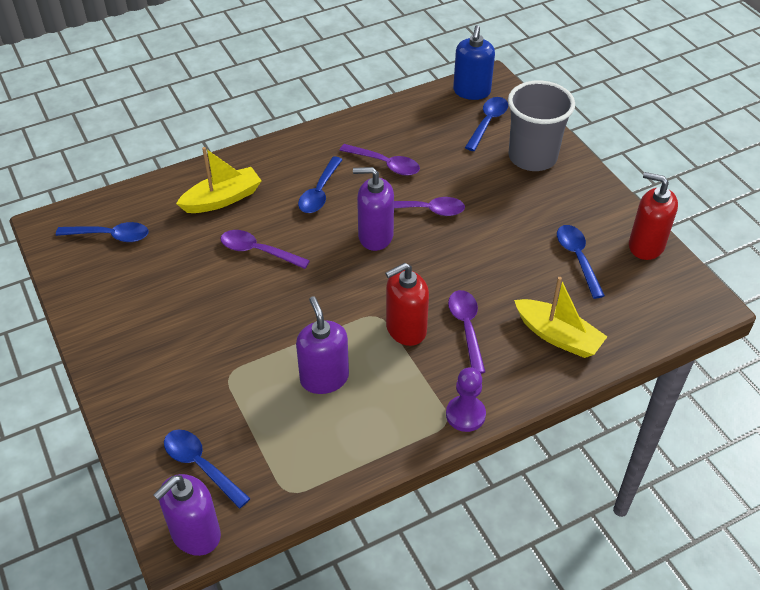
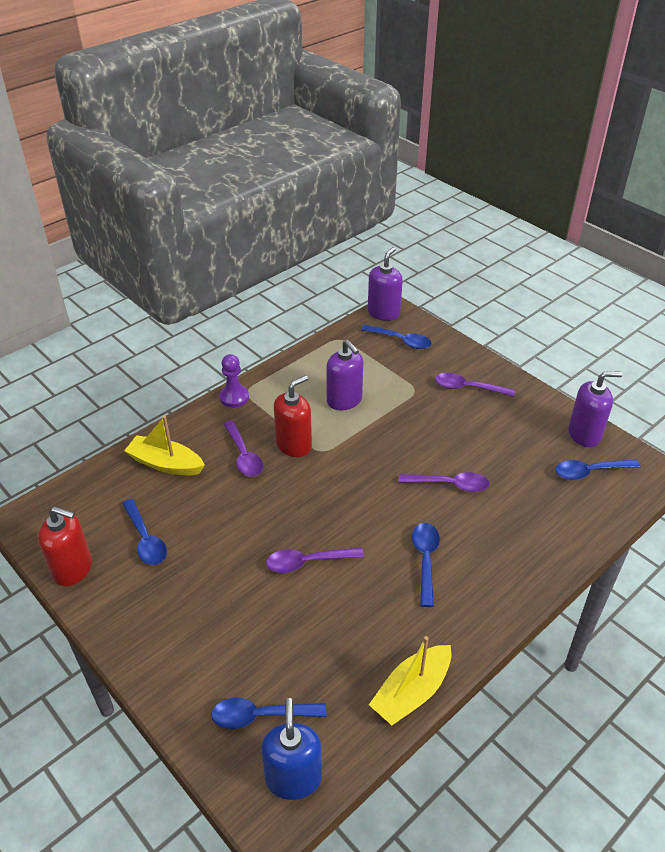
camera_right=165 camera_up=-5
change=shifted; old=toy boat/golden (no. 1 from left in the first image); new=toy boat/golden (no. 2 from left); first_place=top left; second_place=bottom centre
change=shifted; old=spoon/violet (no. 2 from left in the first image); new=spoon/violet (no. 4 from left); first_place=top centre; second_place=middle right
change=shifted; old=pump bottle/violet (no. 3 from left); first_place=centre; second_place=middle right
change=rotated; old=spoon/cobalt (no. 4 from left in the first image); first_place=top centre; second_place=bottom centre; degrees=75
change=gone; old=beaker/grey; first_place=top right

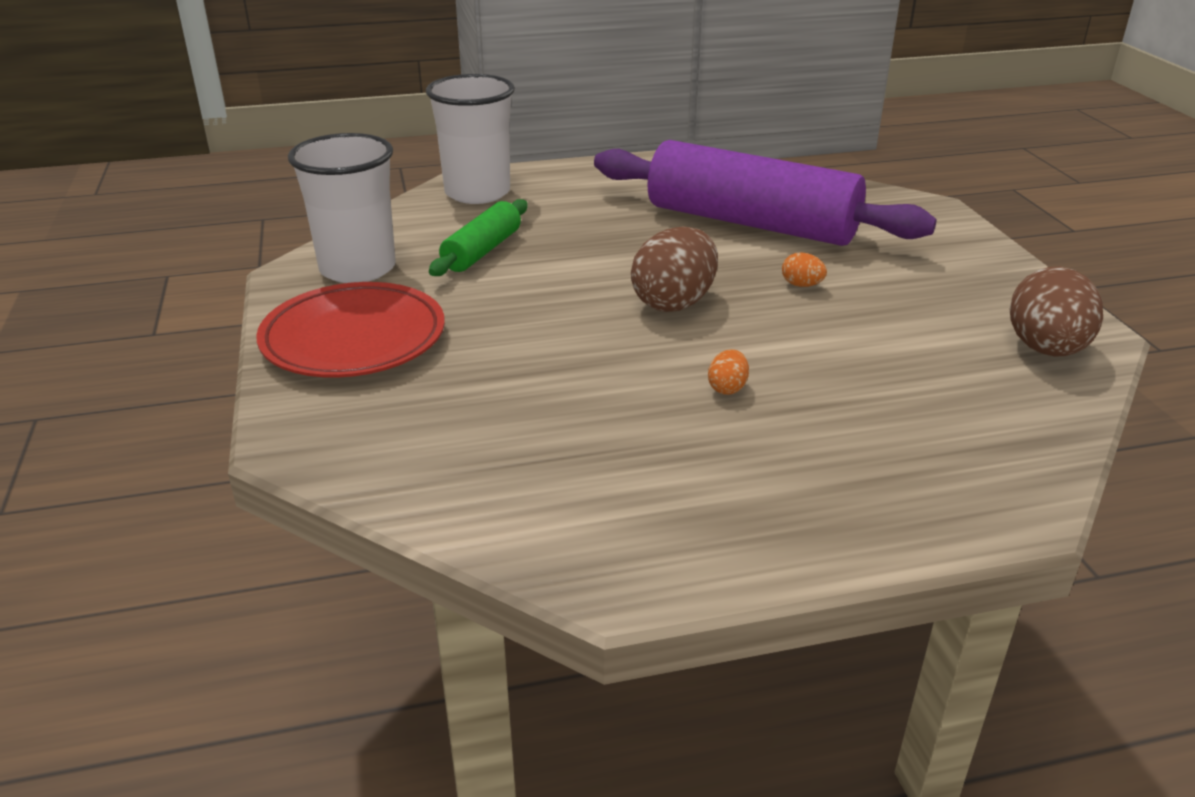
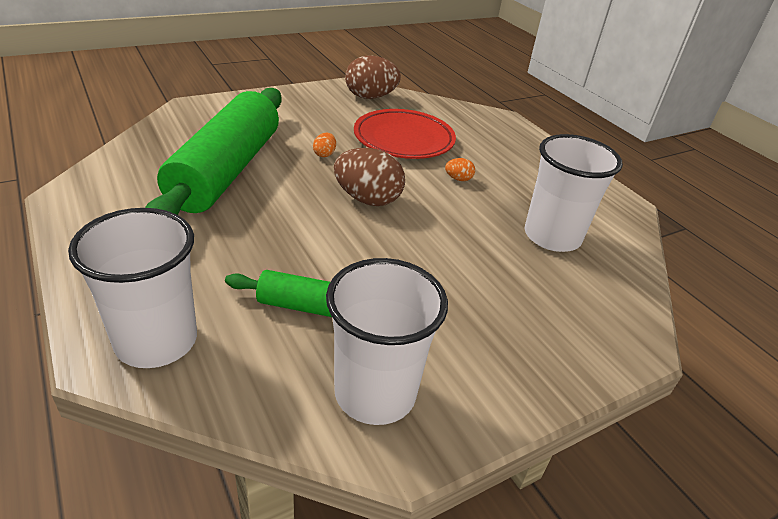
camera_right=-110 camera_up=5
change=shifted; old=flat dish/crimson; first_place=middle left; second_place=top centre
change=repainted; old=rolling pin/violet; new=rolling pin/green (no. 1 from left); first_place=top centre; second_place=top left
change=new; new=beaker/pure white (no. 3 from left); second_place=middle right

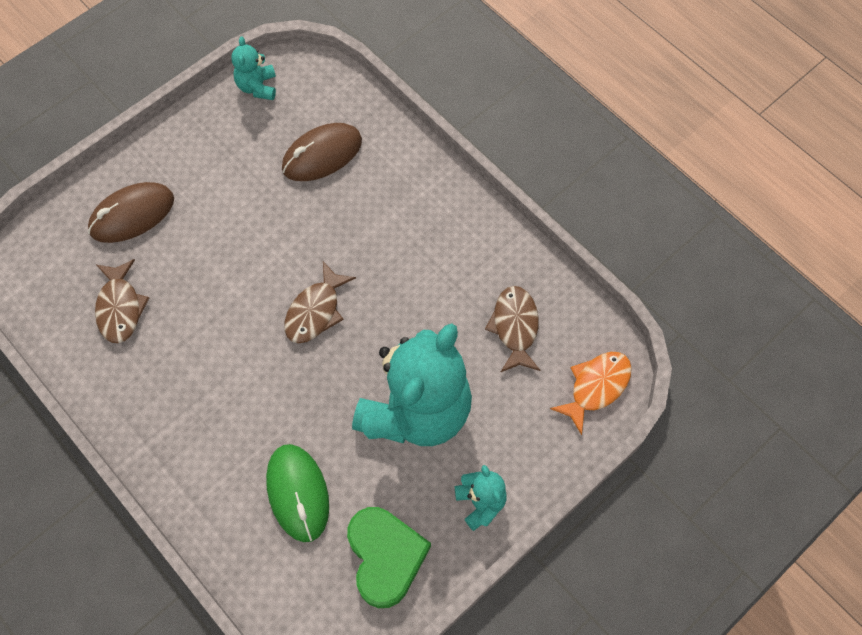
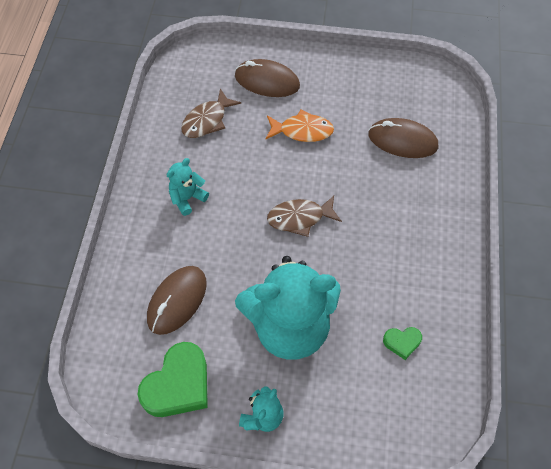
camera_right=50 camera_up=-5
change=shifted; old=stuffed bear/teal (no. 1 from left); first_place=top left; second_place=centre
change=repainted; old=mouse/green; new=mouse/brown (no. 1 from left); first_place=bottom centre; second_place=middle left
change=swapped; old=toy fish/brown (no. 3 from left); new=heart/green (no. 2 from left); first_place=centre; second_place=bottom right
change=shifted; old=toy fish/orange-coloured; first_place=middle right; second_place=top centre

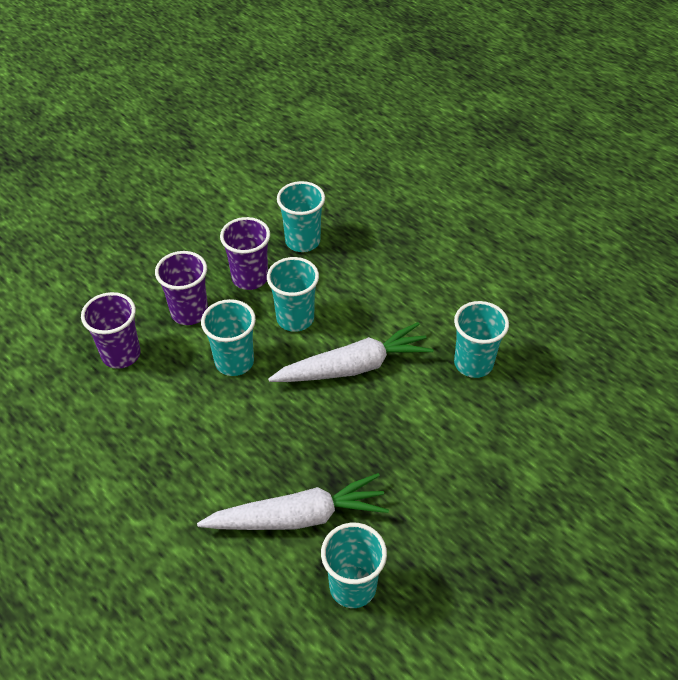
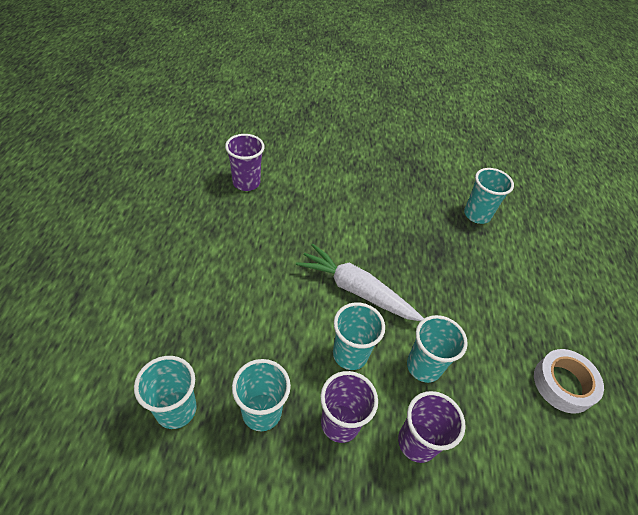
camera_right=-135 camera_up=0
change=shifted; old=beaker/violet (no. 1 from left); first_place=middle left; second_place=top centre
change=gone; old=toy carrot/pure white (no. 1 from left); first_place=bottom centre
change=shifted; old=beaker/teal (no. 5 from left in the first image); new=beaker/teal (no. 1 from left); first_place=middle right; second_place=bottom left
change=new; new=roll of tape/pure white; second_place=bottom right

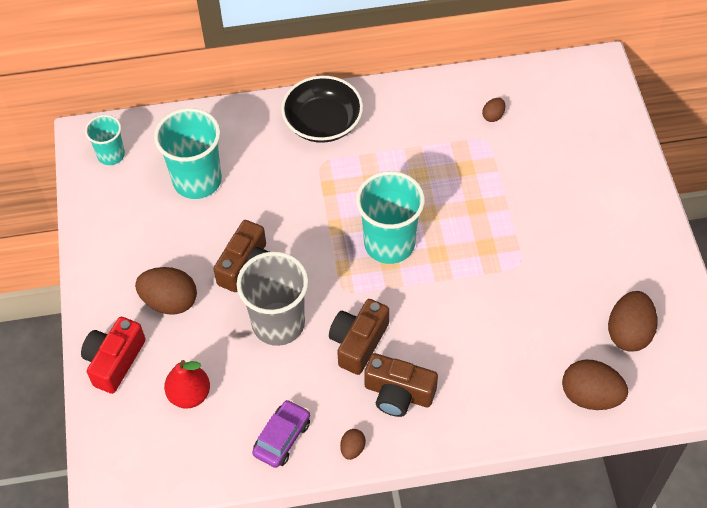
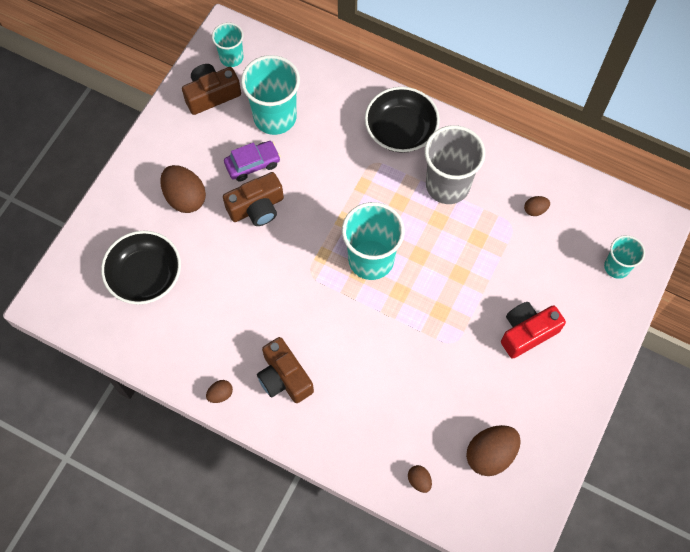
camera_right=35 camera_up=10
change=shifted; old=camera/crimson; first_place=bottom left; second_place=middle right
change=swapped; old=pear fruit/crimson; new=bowl/black (no. 1 from left); first_place=bottom left; second_place=middle left
change=shifted; old=beaker/grey; first_place=centre; second_place=top centre
change=shifted; old=car/violet; first_place=bottom centre; second_place=top centre
change=shifted; old=camera/brown (no. 2 from left in the first image); new=camera/brown (no. 1 from left); first_place=centre; second_place=top left
change=scaled; old=egg shape/brown (no. 4 from left in the first image); first_place=bottom right; second_place=bottom centre; factor=0.49
change=new; new=beaker/teal (no. 4 from left); second_place=middle right

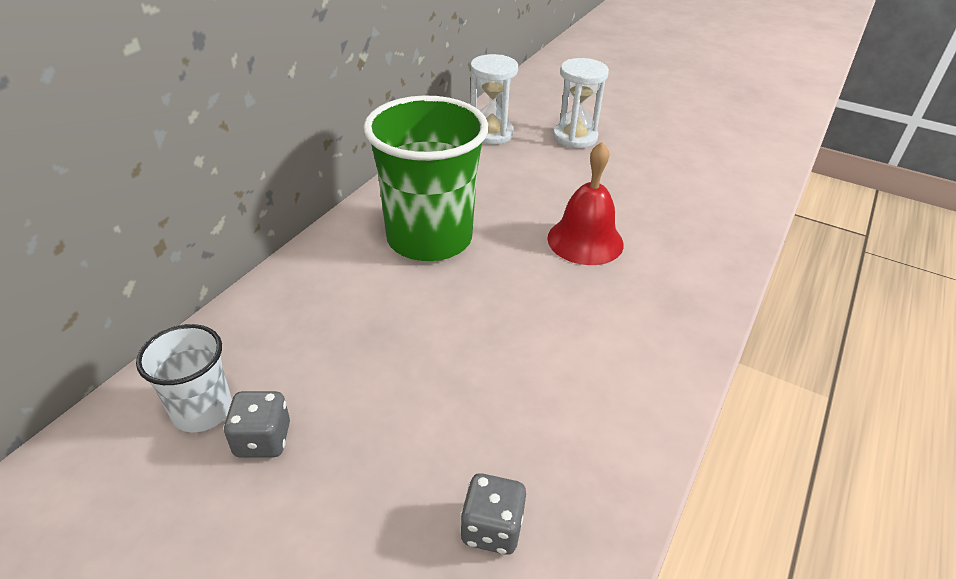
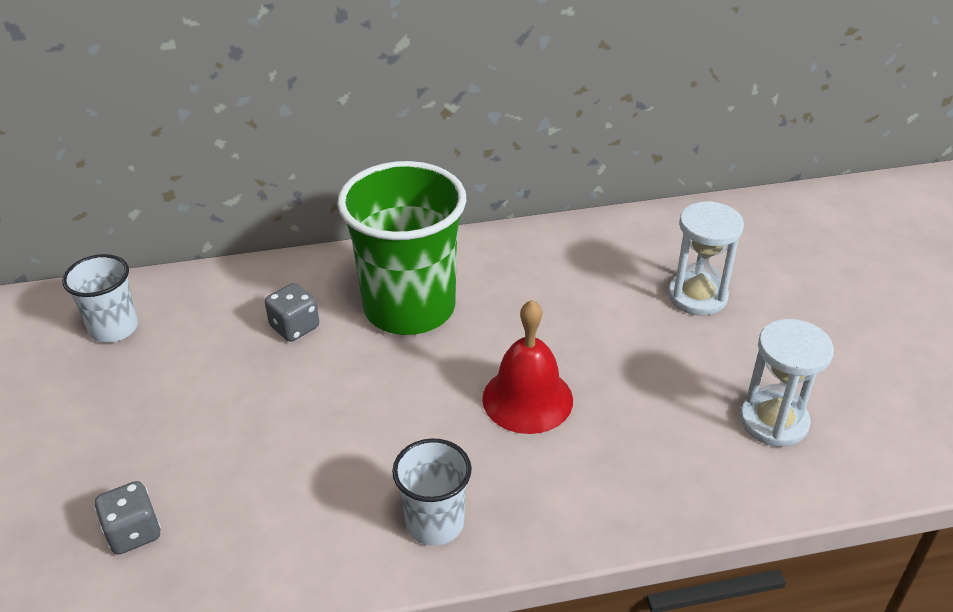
camera_right=50 camera_up=0
change=shifted; old=die/grey (no. 1 from left in the first image); new=die/grey (no. 2 from left); first_place=bottom left; second_place=middle left
change=shifted; old=sand timer/pure white (no. 1 from left in the first image); new=sand timer/pure white (no. 2 from left); first_place=top centre; second_place=middle right
change=new; new=beaker/pure white (no. 2 from left); second_place=bottom centre

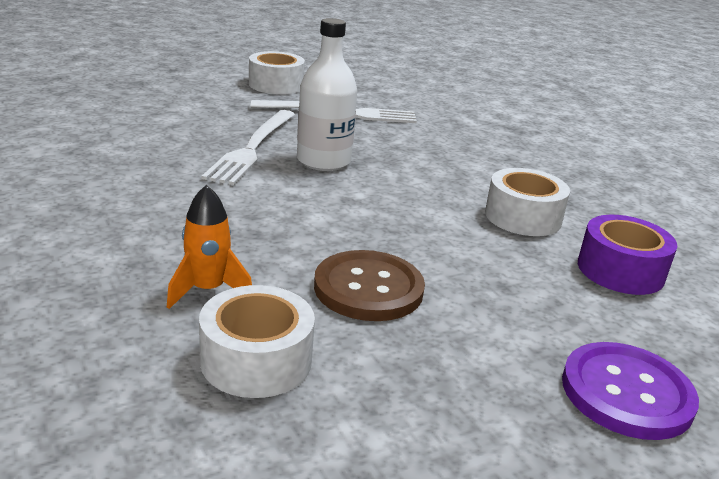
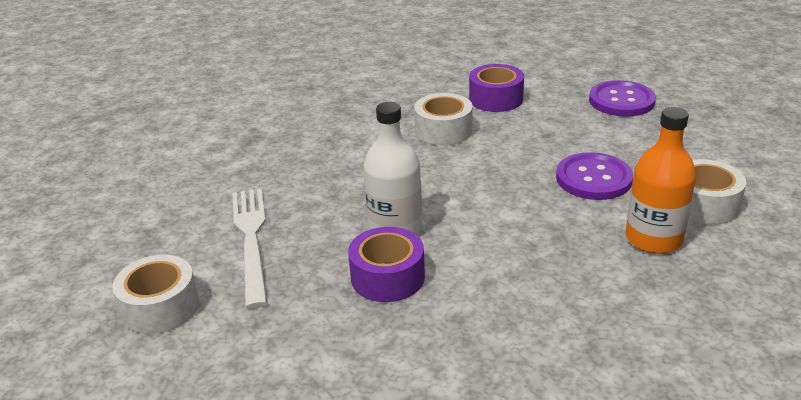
camera_right=-95 camera_up=5
change=swapped; old=spaceship/orange-coloured; new=flask/orange-coloured; first_place=middle left; second_place=middle right
change=swapped; old=fork/pure white (no. 1 from left); new=roll of tape/violet (no. 1 from left); first_place=top centre; second_place=centre
change=repainted; old=shirt button/brown; new=shirt button/violet (no. 1 from left); first_place=centre; second_place=middle right

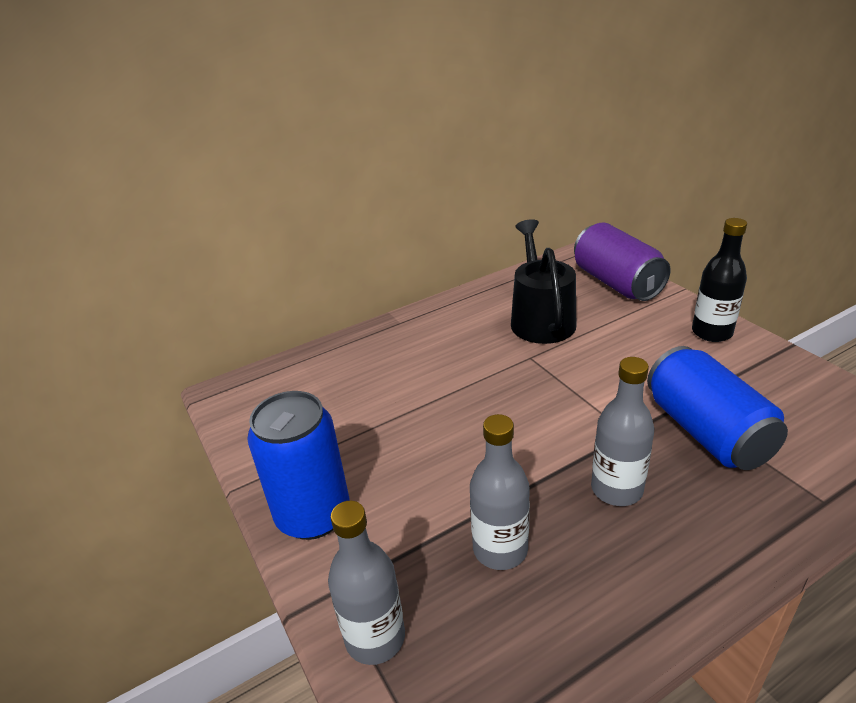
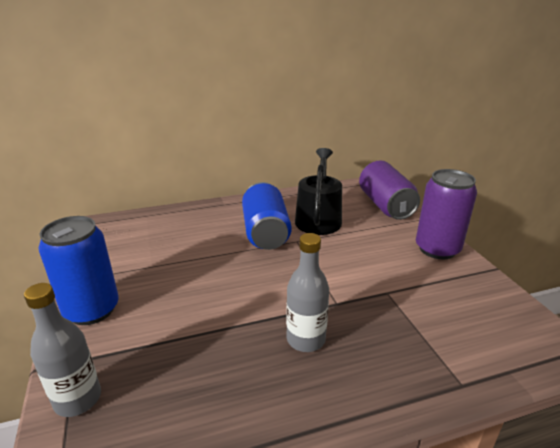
camera_right=10 camera_up=-5
change=gone; old=flask/grey (no. 2 from left); first_place=bottom centre
change=shifted; old=can/cobalt (no. 2 from left); first_place=middle right; second_place=centre
change=swapped; old=flask/black; new=can/violet (no. 2 from left); first_place=middle right; second_place=middle right

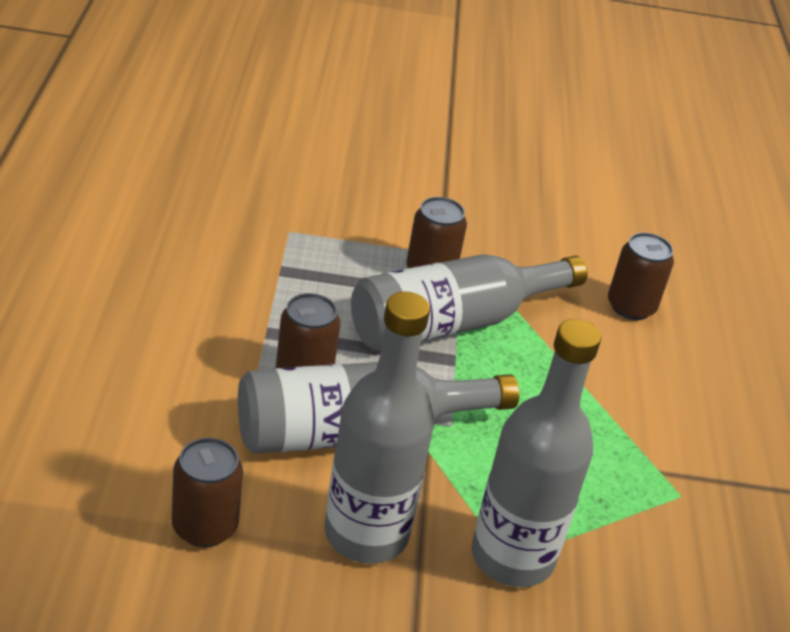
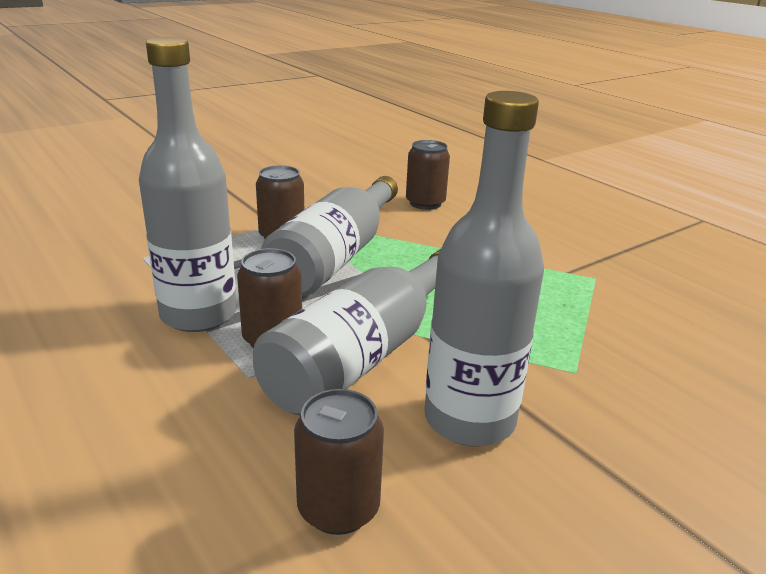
camera_right=-35 camera_up=-10
change=shifted; old=flask/grey (no. 4 from left in the first image); new=flask/grey (no. 1 from left); first_place=bottom right; second_place=top left

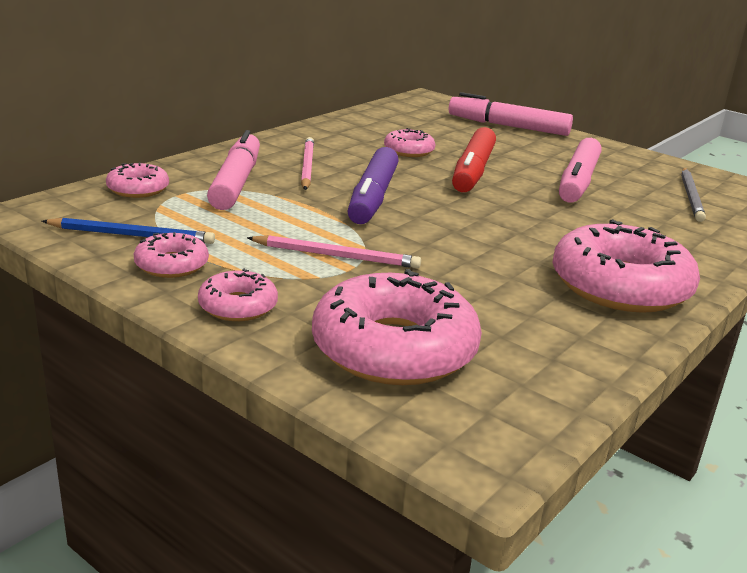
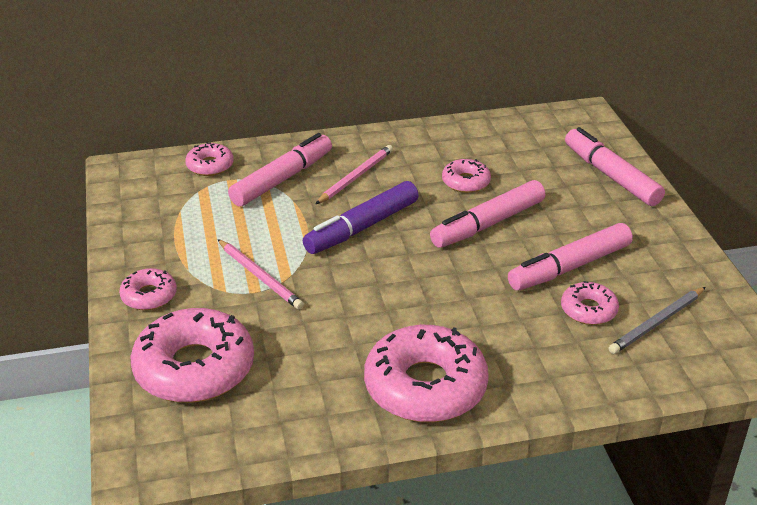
camera_right=40 camera_up=10
change=gone; old=pencil/cobalt; first_place=middle left
change=shifted; old=donut/pink (no. 2 from left in the first image); new=donut/pink (no. 6 from left); first_place=middle left; second_place=middle right
change=repainted; old=marker pen/crimson; new=marker pen/pink (no. 2 from left); first_place=top centre; second_place=centre

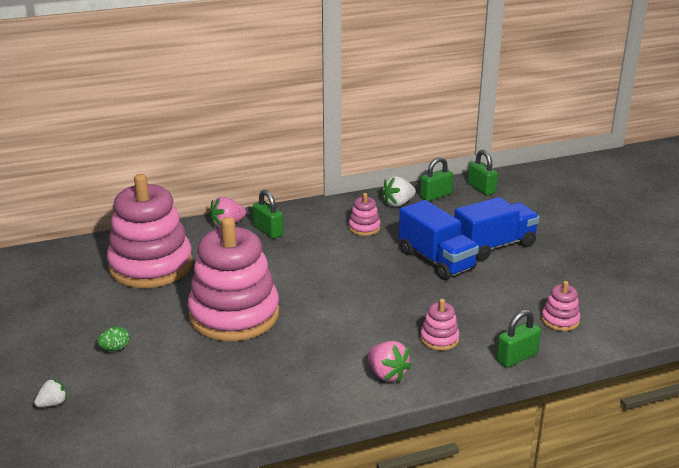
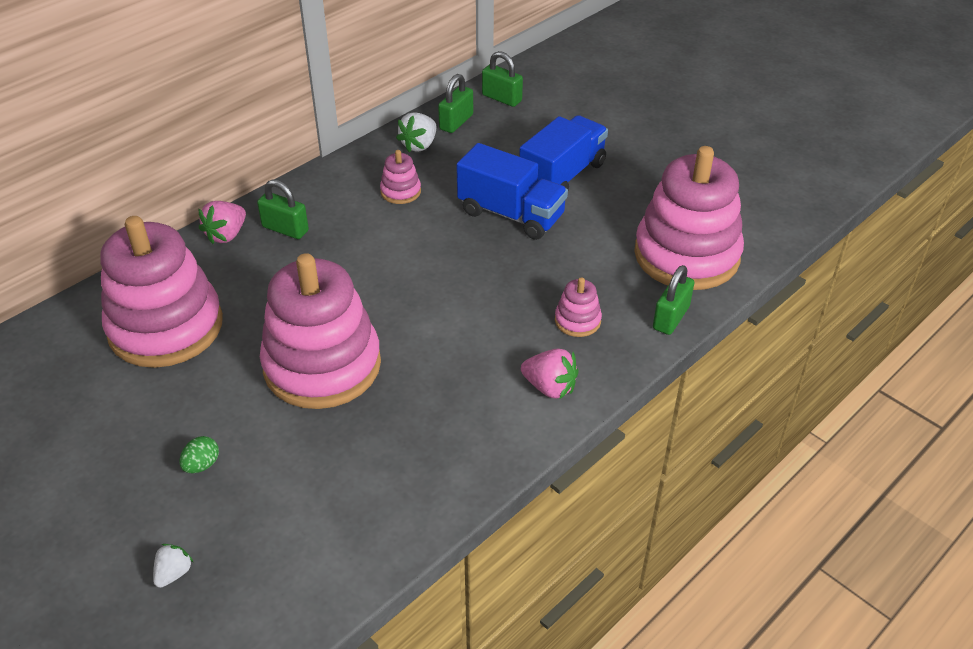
camera_right=-25 camera_up=15
change=scaled; old=ring stacker/pink (no. 5 from left); first_place=middle right; second_place=middle right; factor=2.42

